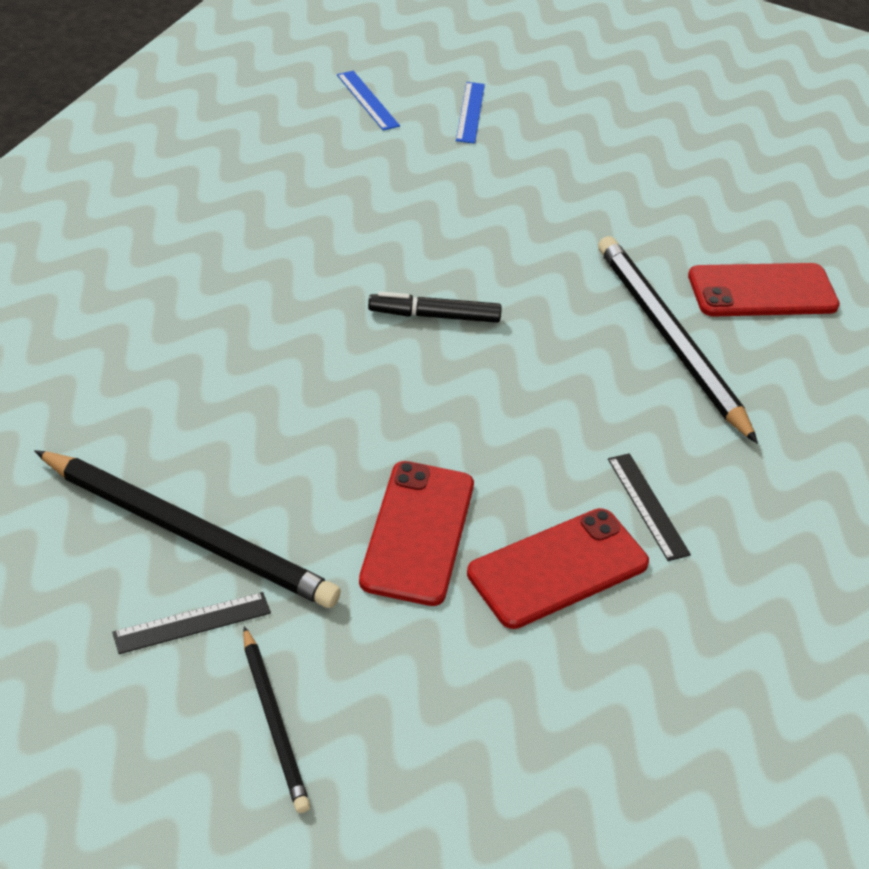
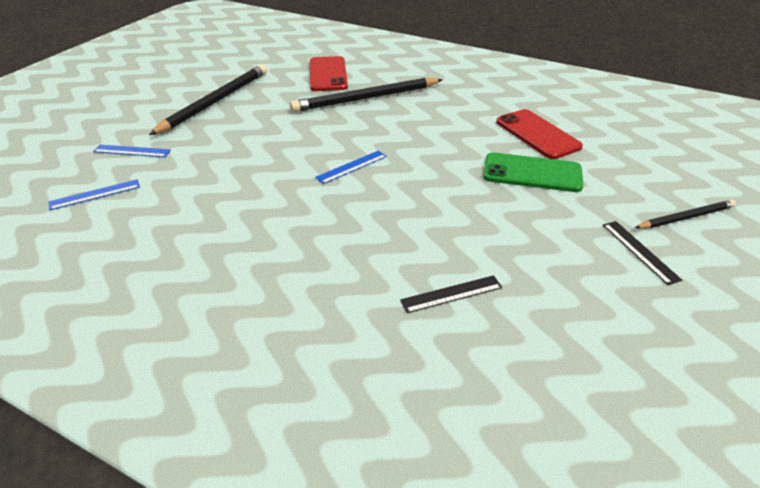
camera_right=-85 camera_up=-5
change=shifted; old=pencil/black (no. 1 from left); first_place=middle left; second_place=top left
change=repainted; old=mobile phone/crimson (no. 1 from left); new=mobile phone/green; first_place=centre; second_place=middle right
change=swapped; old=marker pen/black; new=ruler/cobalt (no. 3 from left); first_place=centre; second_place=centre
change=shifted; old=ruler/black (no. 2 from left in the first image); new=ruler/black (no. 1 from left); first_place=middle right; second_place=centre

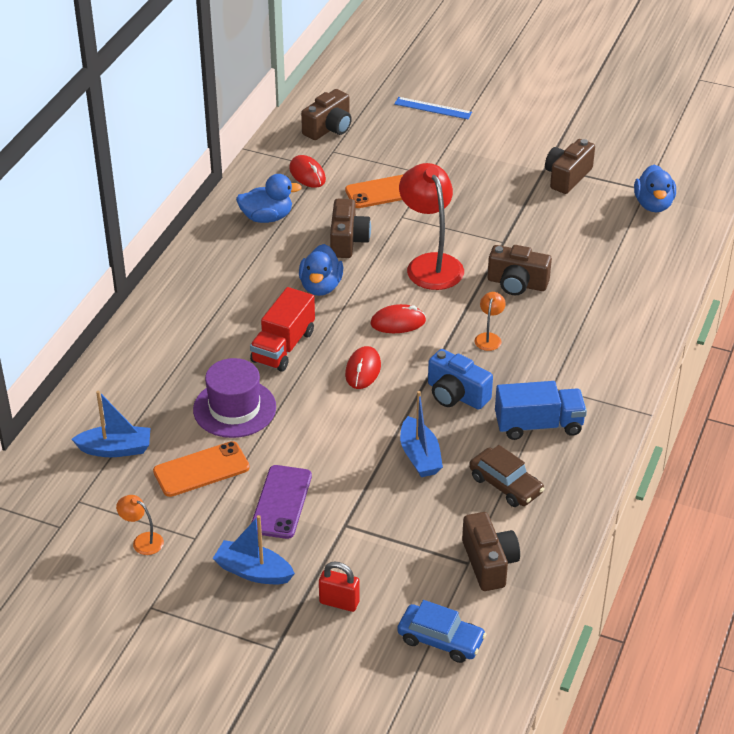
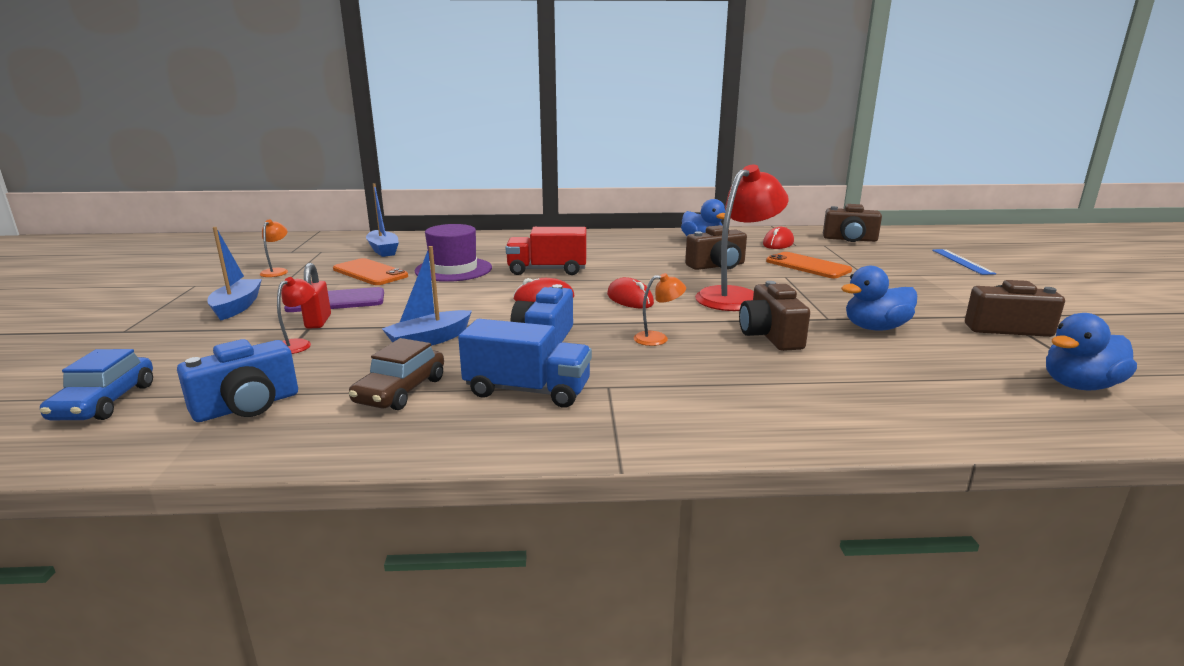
camera_right=65 camera_up=-20
change=shifted; old=rubber duck/cobalt (no. 2 from left); first_place=centre; second_place=middle right
change=shifted; old=padlock/crimson; first_place=bottom centre; second_place=middle left
change=repainted; old=camera/brown (no. 3 from left); new=camera/cobalt (no. 1 from left); first_place=bottom right; second_place=middle left
change=rotated; old=lorry/cobalt; first_place=middle right; second_place=centre; degrees=-45
change=new; new=reading lamp/crimson (no. 1 from left); second_place=middle left

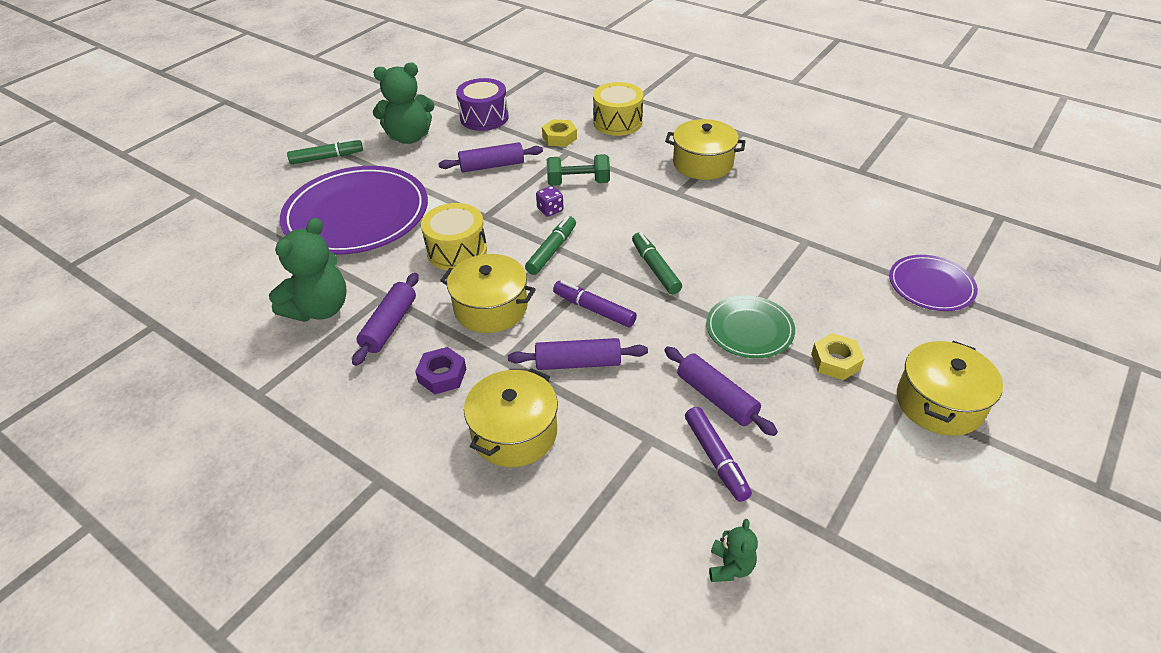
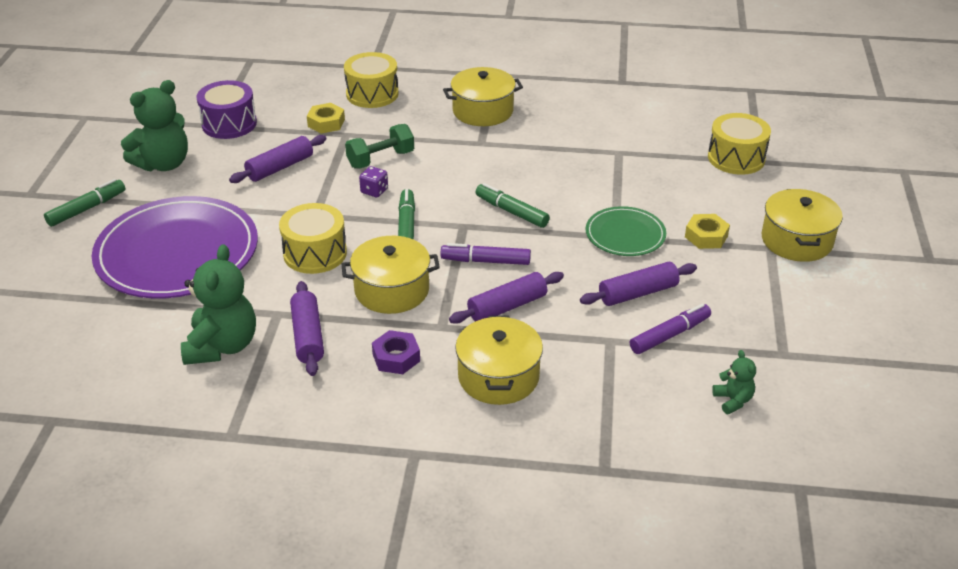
camera_right=-30 camera_up=-5
change=rotated; old=rolling pin/violet (no. 4 from left); first_place=centre; second_place=centre; degrees=-45
change=rotated; old=marker pen/violet (no. 2 from left); first_place=bottom centre; second_place=middle right; degrees=-75
change=swapped; old=flat dish/violet (no. 2 from left); new=snare drum/golden (no. 3 from left); first_place=middle right; second_place=top right

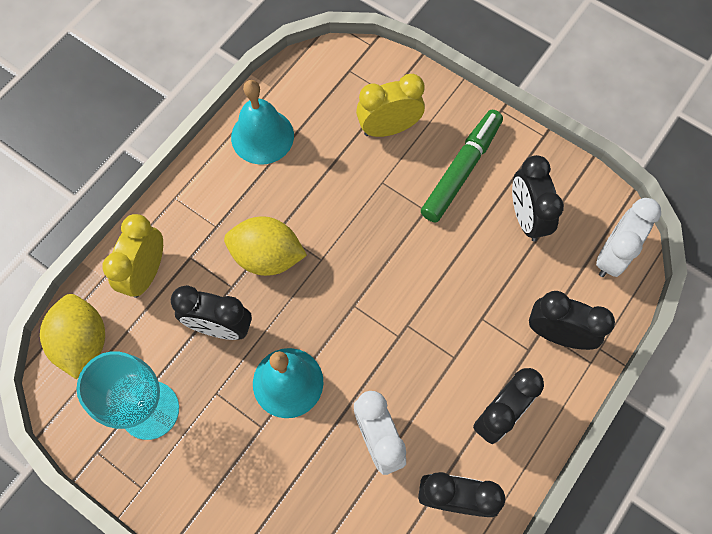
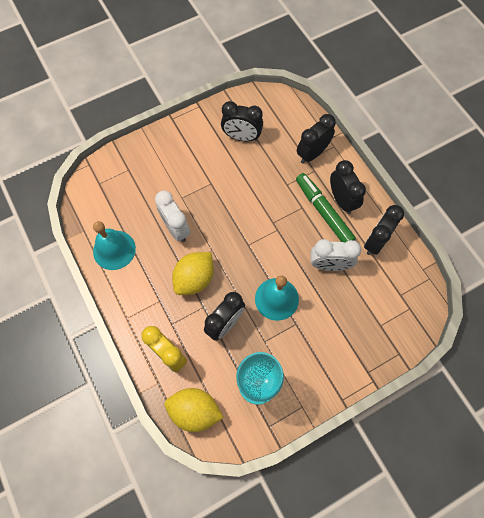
camera_right=-65 camera_up=0
change=gone; old=bedside clock/golden (no. 2 from left); first_place=top centre
change=shifted; old=marker pen/green; first_place=top centre; second_place=middle right
change=shifted; old=bedside clock/pure white (no. 2 from left in the first image); new=bedside clock/pure white (no. 1 from left); first_place=middle right; second_place=centre

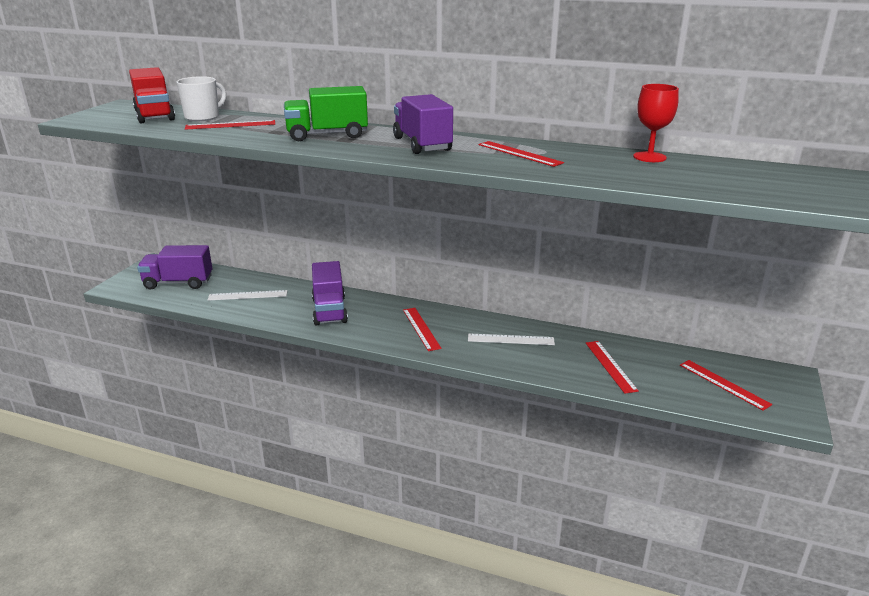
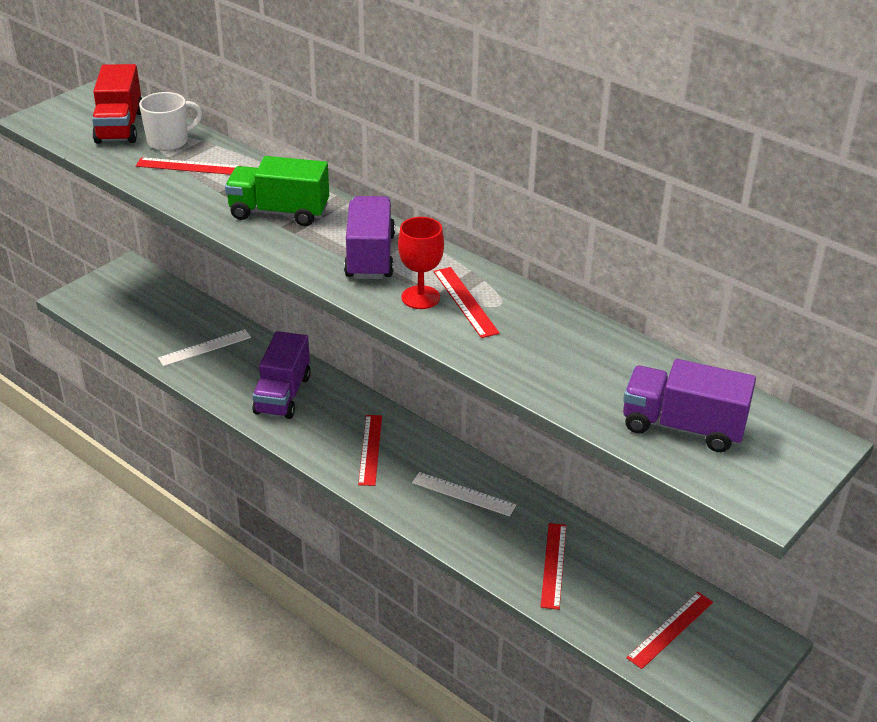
camera_right=20 camera_up=10
change=shifted; old=lorry/violet (no. 1 from left in the first image); new=lorry/violet (no. 3 from left); first_place=middle left; second_place=middle right
change=rotated; old=ruler/pure white (no. 1 from left); first_place=middle left; second_place=middle left; degrees=-45
change=shifted; old=wine glass/crimson; first_place=top right; second_place=centre
change=rotated; old=ruler/crimson (no. 5 from left); first_place=middle right; second_place=bottom right; degrees=60

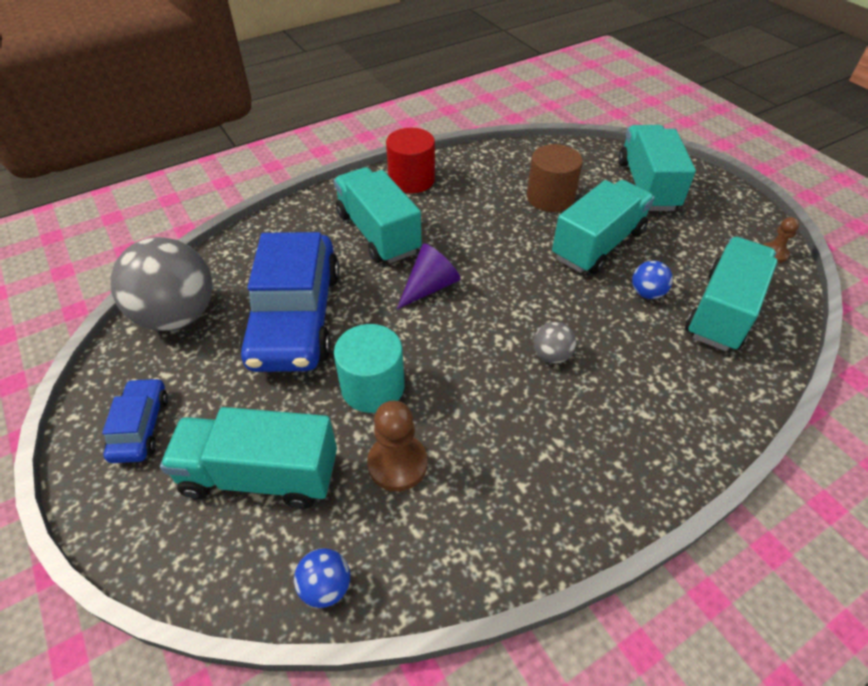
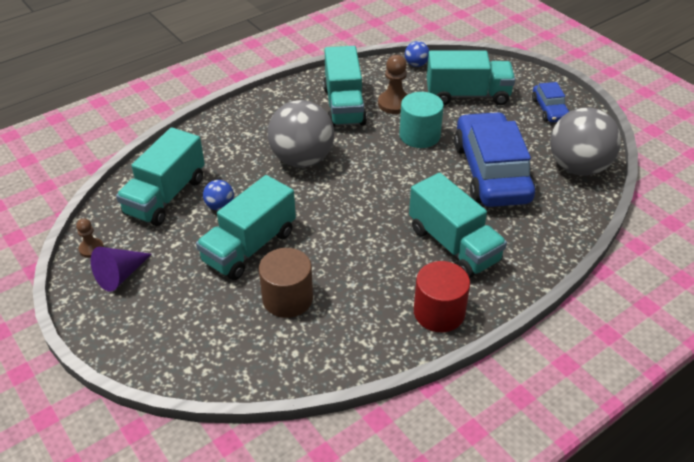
camera_right=175 camera_up=-5
change=shifted; old=cone shape/violet; first_place=centre; second_place=middle left
change=scaled; old=sphere/grey (no. 2 from left in the first image); first_place=centre; second_place=top centre; factor=2.27
change=shifted; old=lorry/teal (no. 4 from left in the first image); new=lorry/teal (no. 3 from left); first_place=top right; second_place=top centre

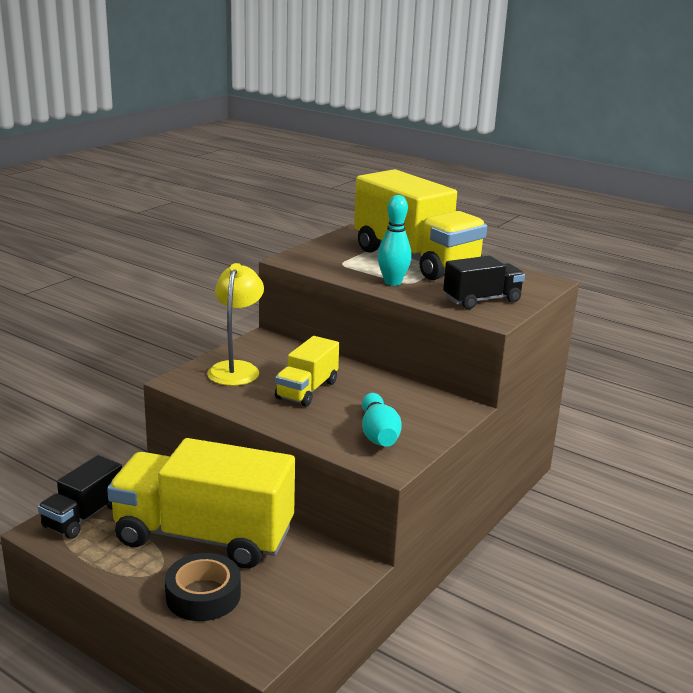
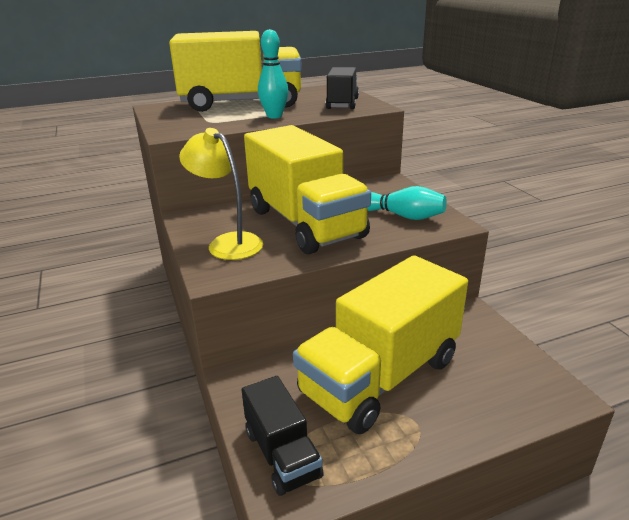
camera_right=-55 camera_up=5
change=gone; old=roll of tape/black; first_place=bottom left
change=scaled; old=lorry/golden (no. 2 from left); first_place=centre; second_place=centre; factor=1.97

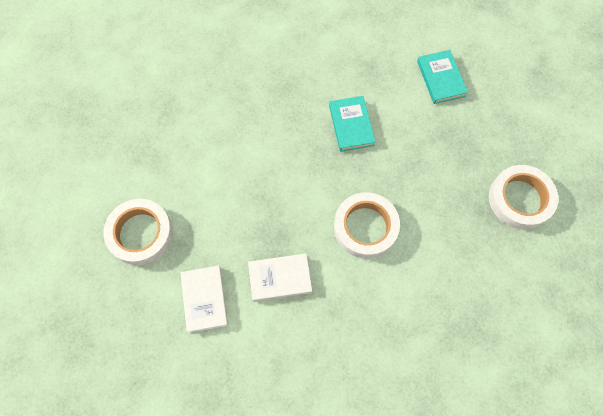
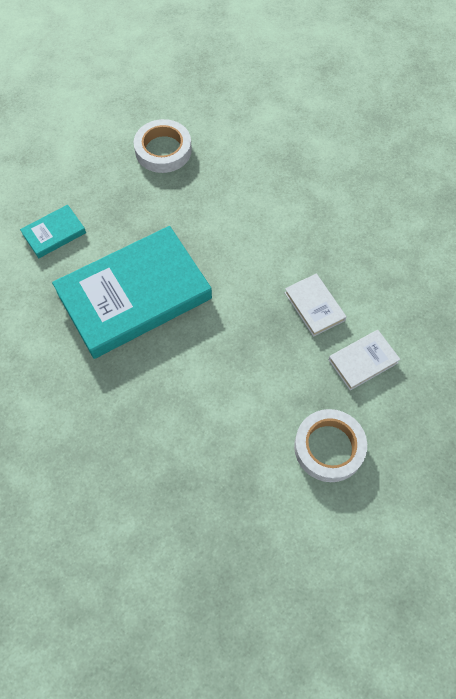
camera_right=-110 camera_up=-5
change=scaled; old=hardcover/teal (no. 1 from left in the first image); first_place=top centre; second_place=middle left; factor=2.33
change=gone; old=roll of tape/pure white (no. 2 from left); first_place=centre

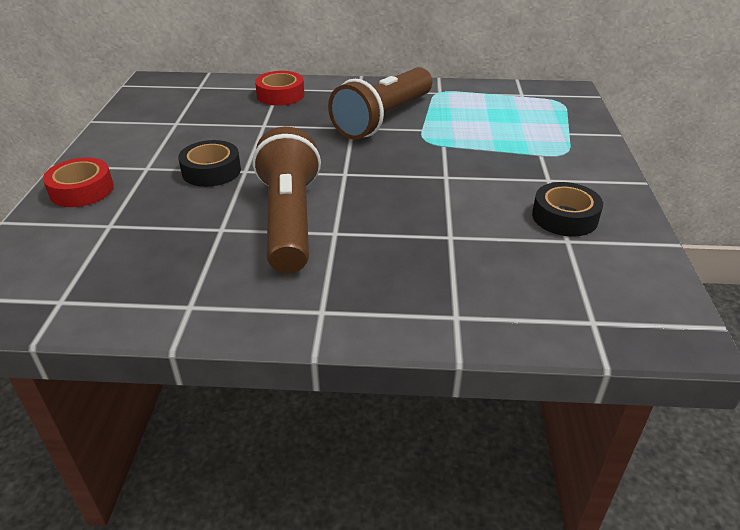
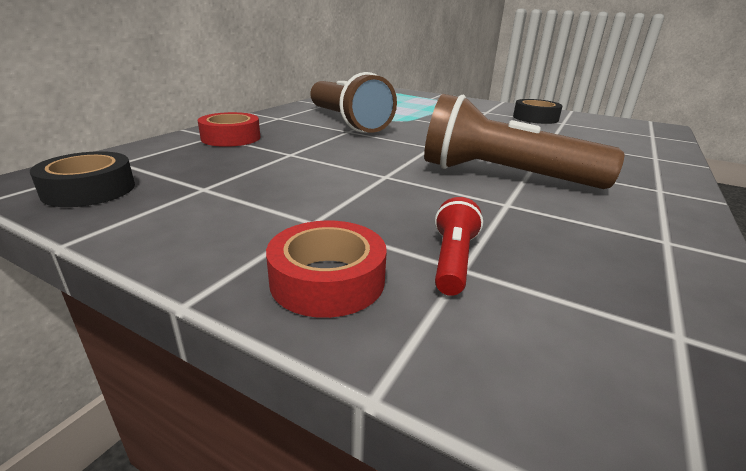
camera_right=-65 camera_up=-10
change=shifted; old=roll of tape/black (no. 1 from left); first_place=top left; second_place=middle left
change=new; new=torch/crimson; second_place=centre

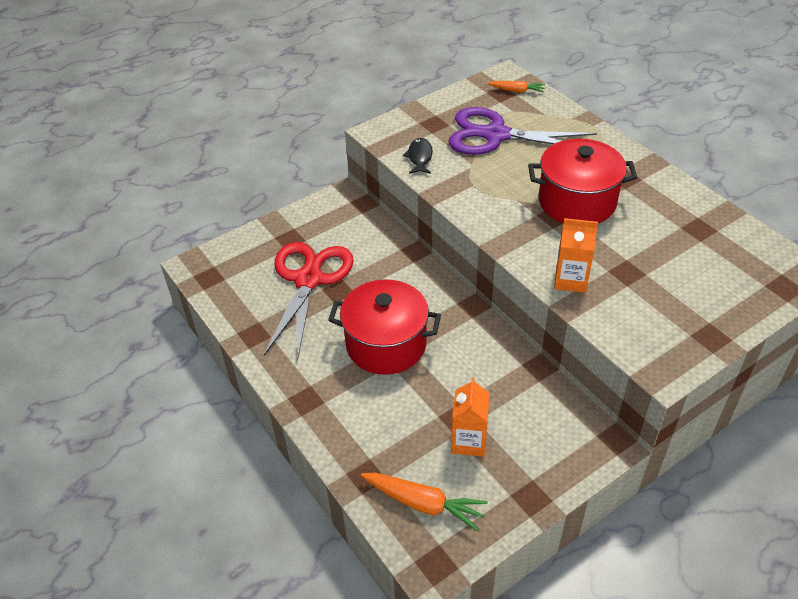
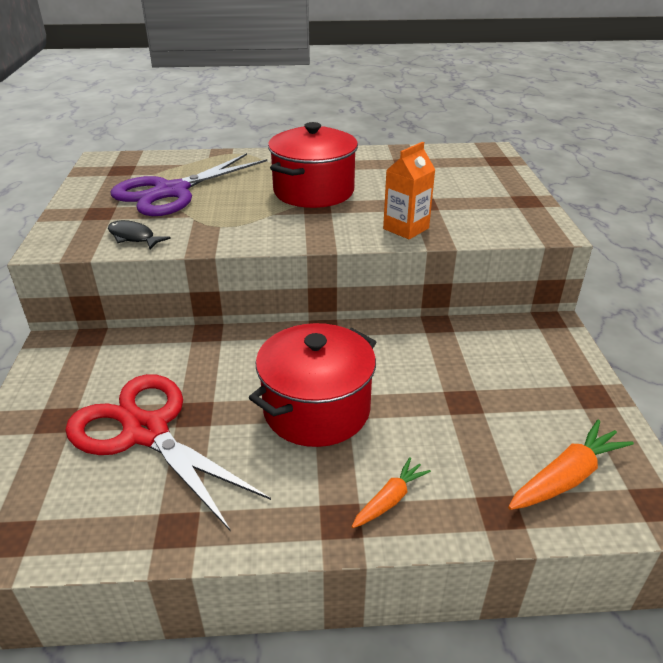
camera_right=-60 camera_up=-10
change=gone; old=juice carton/orange-coloured (no. 1 from left); first_place=bottom centre
change=shifted; old=toy carrot/orange-coloured (no. 2 from left in the first image); new=toy carrot/orange-coloured (no. 1 from left); first_place=top centre; second_place=bottom centre

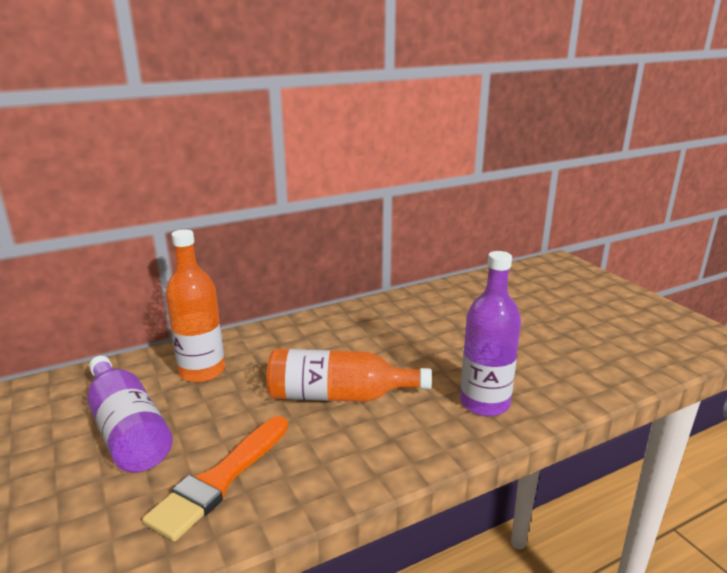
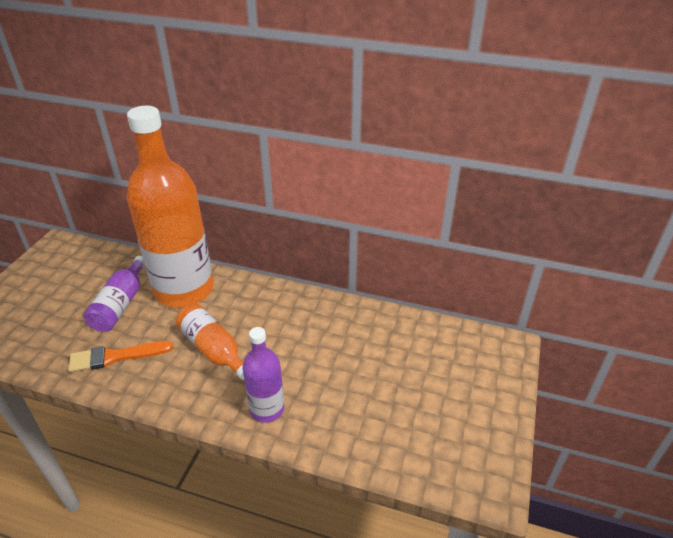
camera_right=45 camera_up=15
change=scaled; old=flask/orange-coloured (no. 1 from left); first_place=middle left; second_place=middle left; factor=2.09

